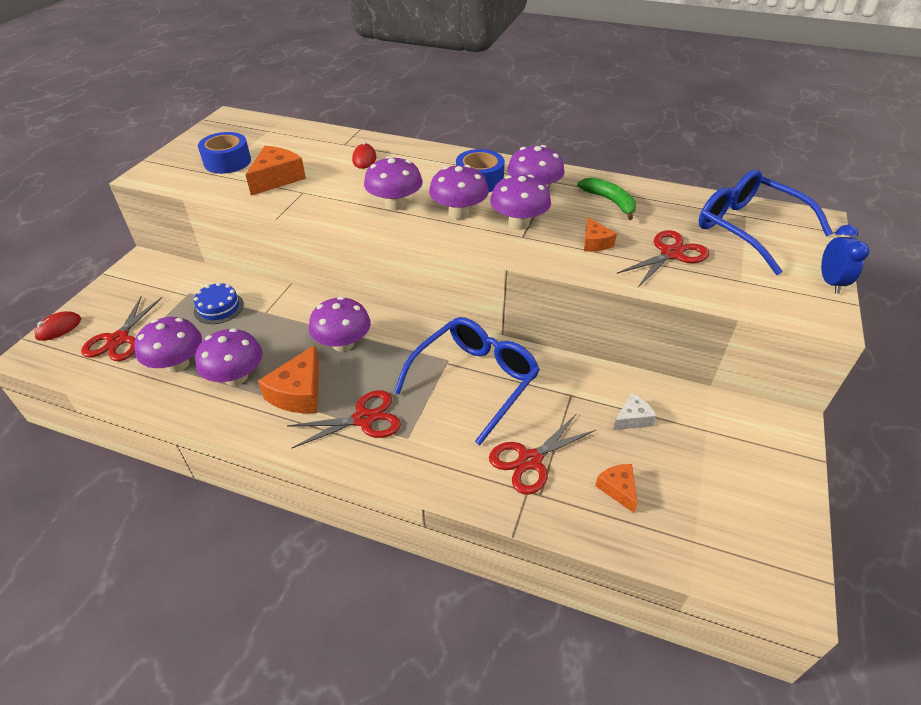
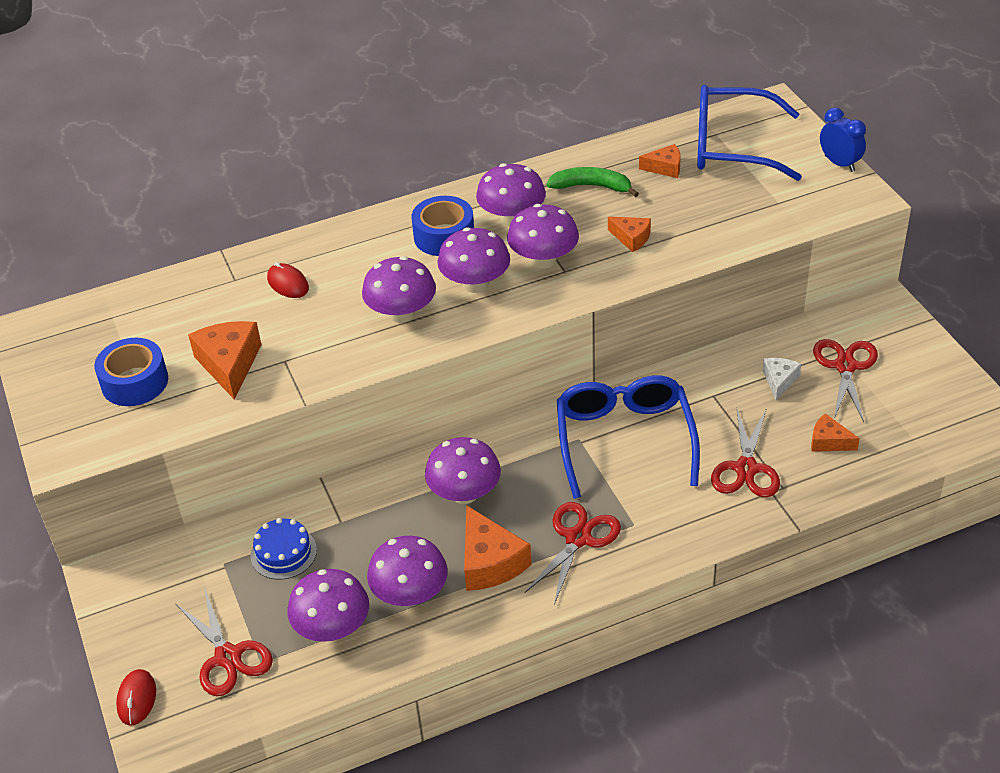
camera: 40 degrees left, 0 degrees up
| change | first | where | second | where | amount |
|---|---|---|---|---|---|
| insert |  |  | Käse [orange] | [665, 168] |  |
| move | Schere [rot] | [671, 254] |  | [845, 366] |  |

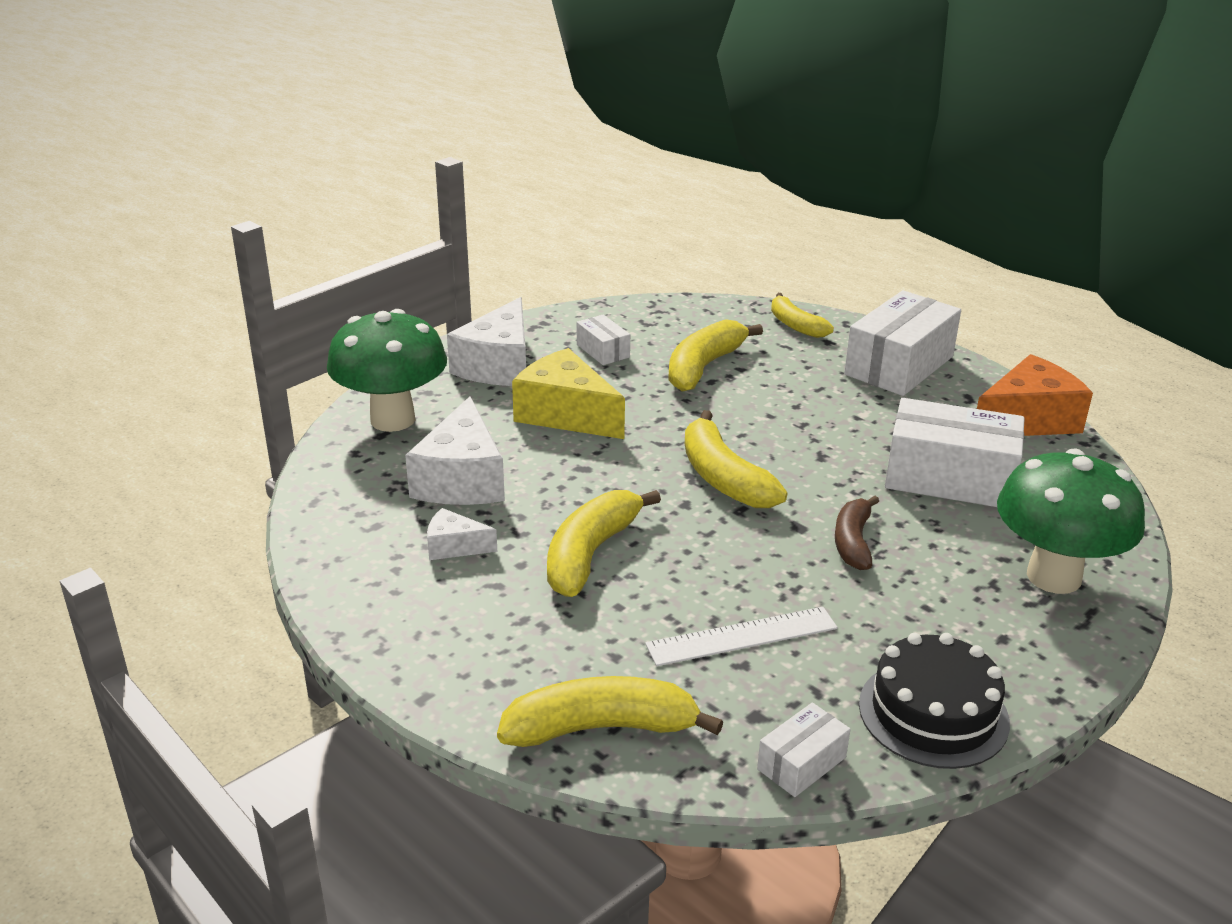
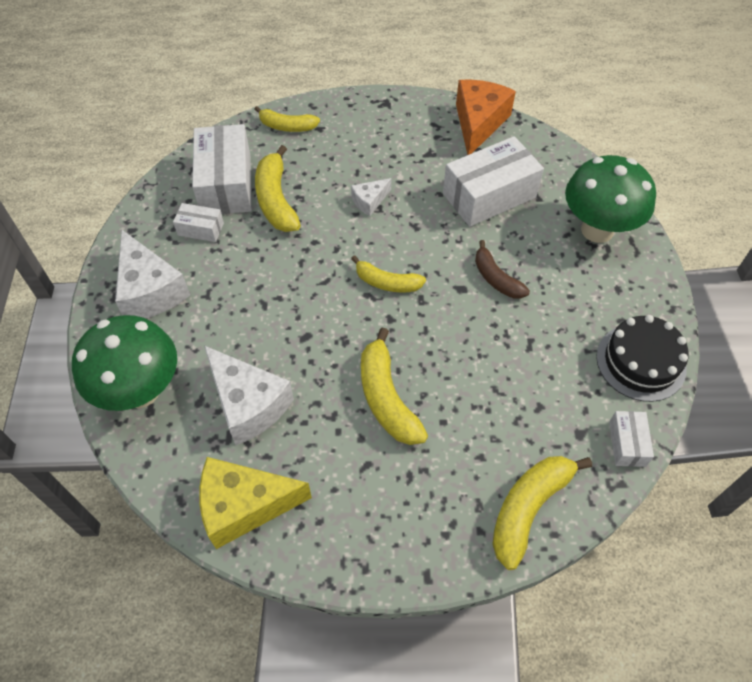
camera: 45 degrees left, 25 degrees up
| change | first | where | second | where | amount |
|---|---|---|---|---|---|
| move | Schachtel [weiß] | [899, 366] |  | [226, 184] |  |
| move | Käse [gelb] | [566, 414] |  | [244, 506] |  |
| move | Käse [weiß] | [454, 546] |  | [369, 201] |  |
| resize | Banane [gelb] | [723, 478] |  | [387, 283] | x0.65 |
| delete | Lineal [weiß] | [742, 636] |  |  |  |

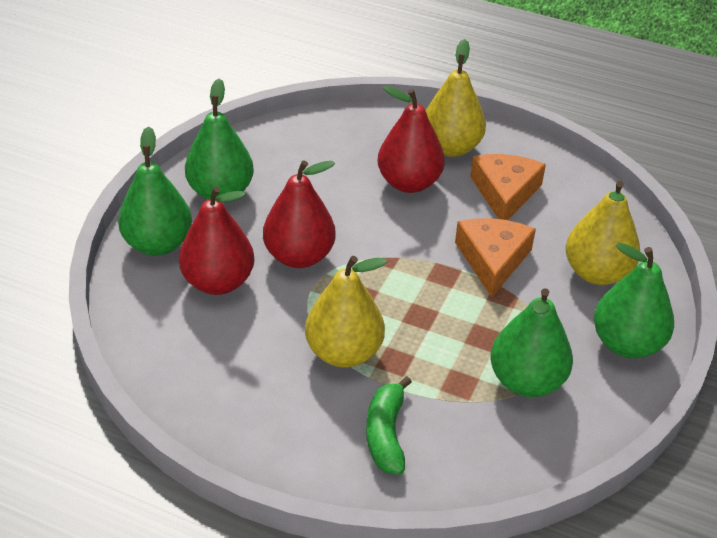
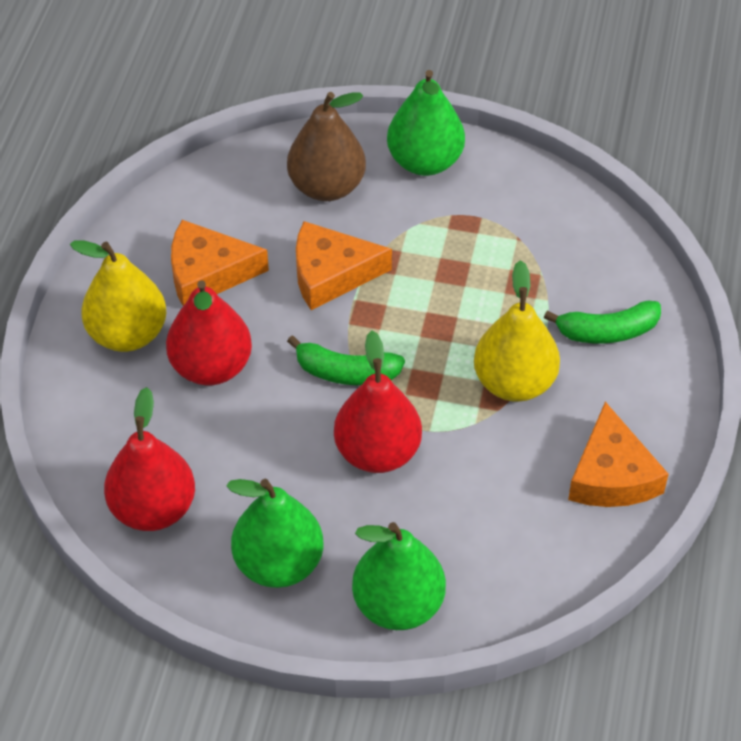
camera: 100 degrees left, 10 degrees up
| change | first | where | second | where | amount |
|---|---|---|---|---|---|
| move | Birne [rot] | [218, 282] |  | [153, 509] |  |
| recolor | Birne [gelb] | [596, 273] | Birne [braun] | [327, 187] |  |
| insert |  |  | Banane [grün] | [346, 372] |  |
| insert |  |  | Käse [orange] | [611, 475] |  |
| delete | Birne [grün] | [526, 381] |  |  |  |

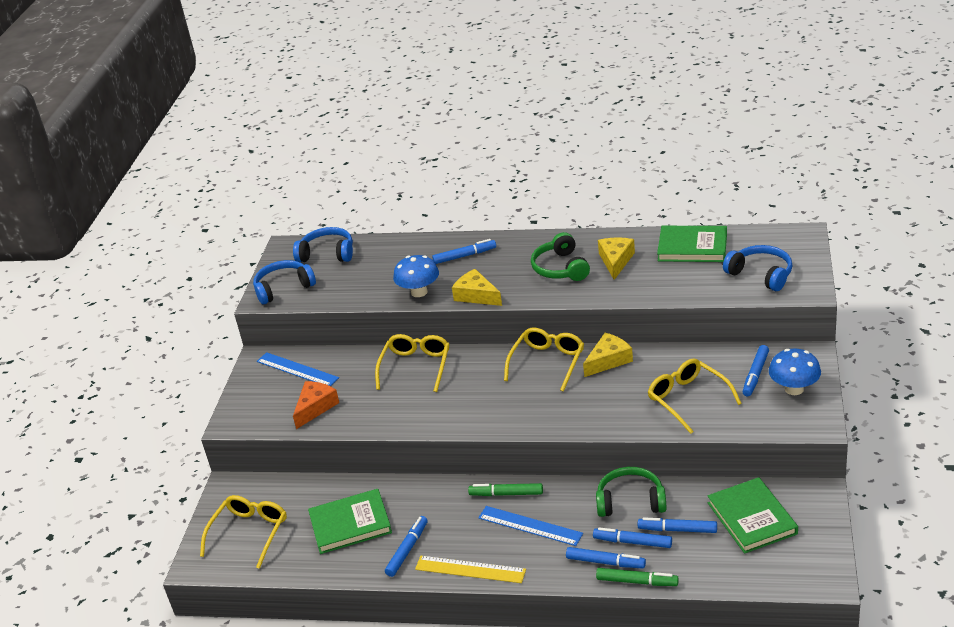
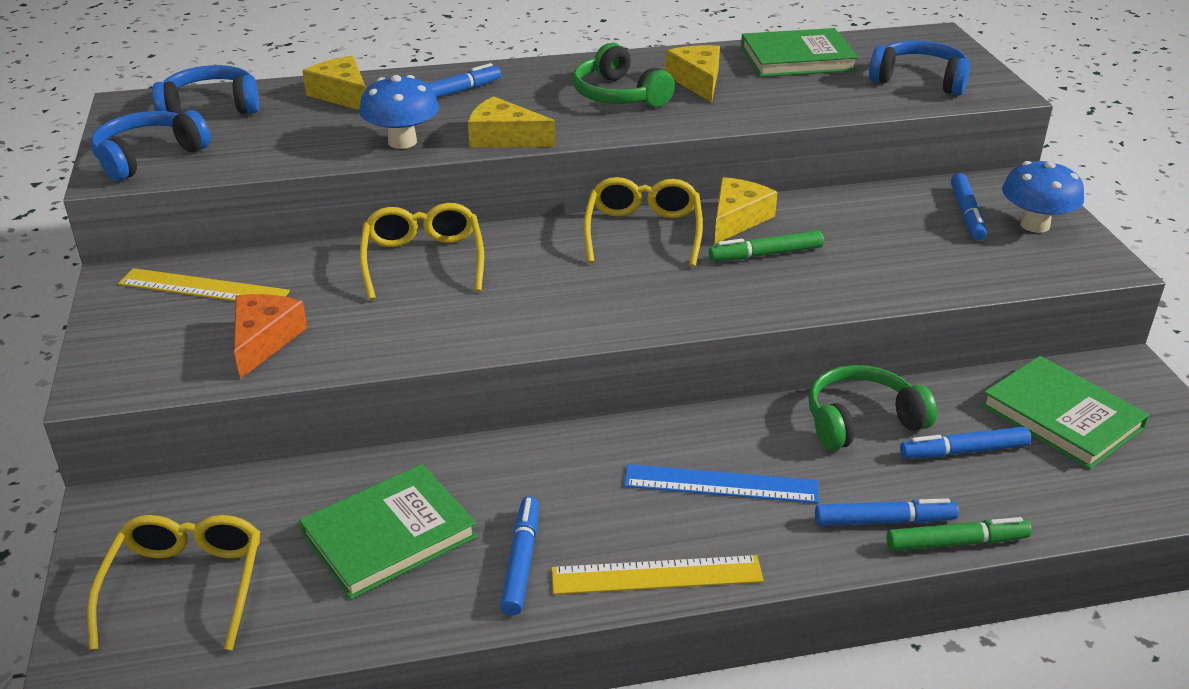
camera: 25 degrees left, 0 degrees up
| change | first | where | second | where | amount |
|---|---|---|---|---|---|
| recolor | Lineal [blau] | [297, 369] | Lineal [gelb] | [203, 288] |  |
| insert |  |  | Käse [gelb] | [342, 95] |  |
| move | Filzstift [grün] | [506, 494] |  | [765, 254] |  |
| delete | Filzstift [blau] | [632, 542] |  |  |  |
| delete | Brille [gelb] | [688, 399] |  |  |  |

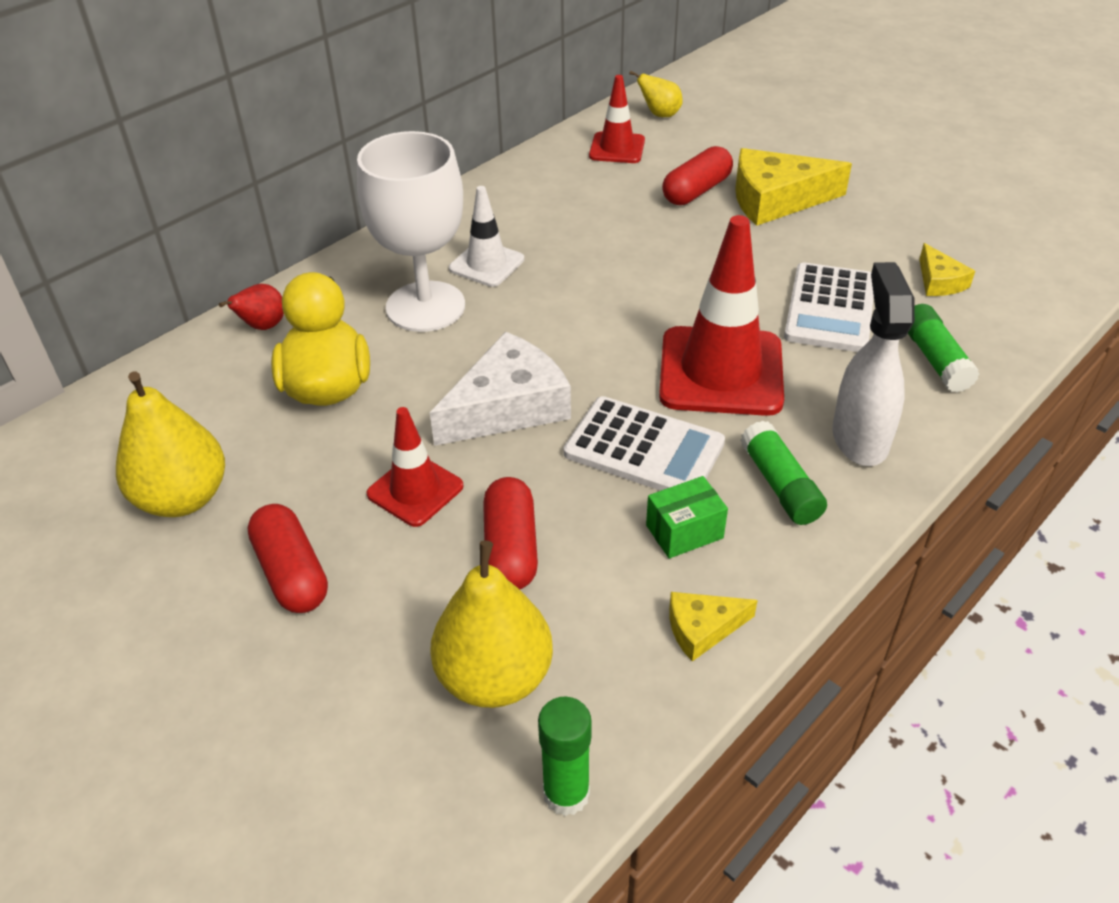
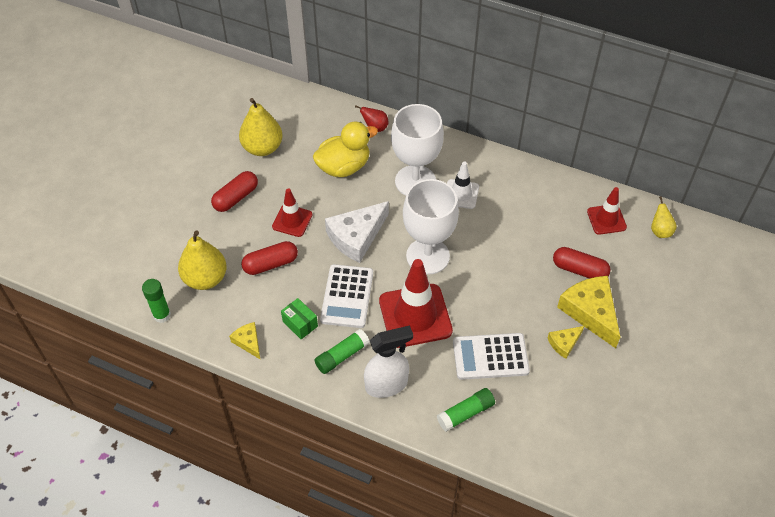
camera: 70 degrees right, 10 degrees up
| change | first | where | second | where | amount |
|---|---|---|---|---|---|
| rotate | Käse [weiß] | [508, 406] |  | [356, 237] | 105 degrees clockwise |
| insert |  |  | Kelch [weiß] | [427, 256] |  |
| move | Käse [gelb] | [939, 281] |  | [564, 343] |  |

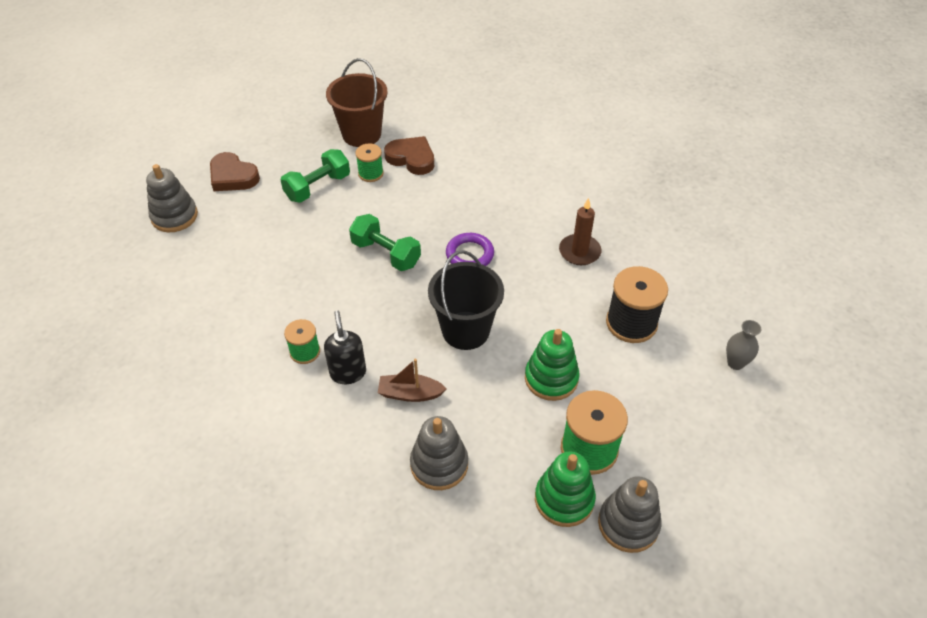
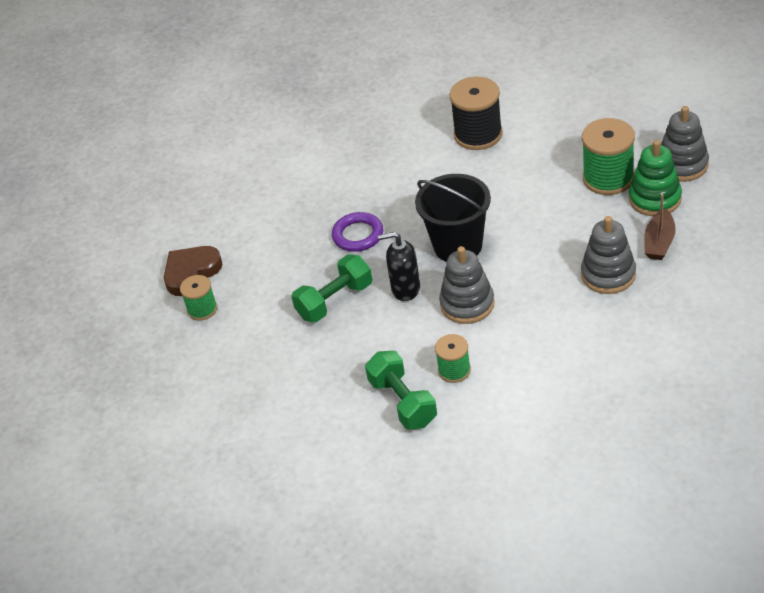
camera: 70 degrees left, 5 degrees down
| change | first | where | second | where | amount |
|---|---|---|---|---|---|
| move | Hantel [grün] | [318, 187] |  | [403, 402] |  |
| move | Seifenspender [schwarz] | [348, 372] |  | [405, 289] |  |
| move | Stapelspielzeug [grau] | [174, 216] |  | [467, 304] |  |
| move | Boot [braun] | [410, 393] |  | [659, 242] |  |
| delete | Herz [braun] | [233, 176] |  |  |  |
| delete | Eimer [braun] | [361, 134] |  |  |  |
| delete | Stapelspielzeug [grün] | [551, 378] |  |  |  |
| delete | Kerze [braun] | [579, 251] |  |  |  |
| delete | Vase [grau] | [735, 363] |  |  |  |

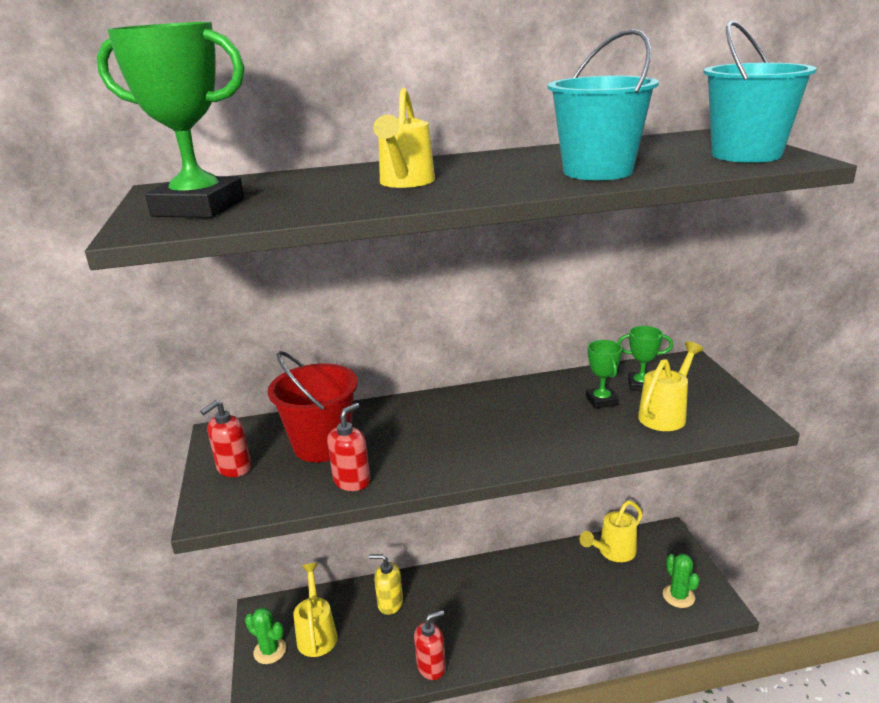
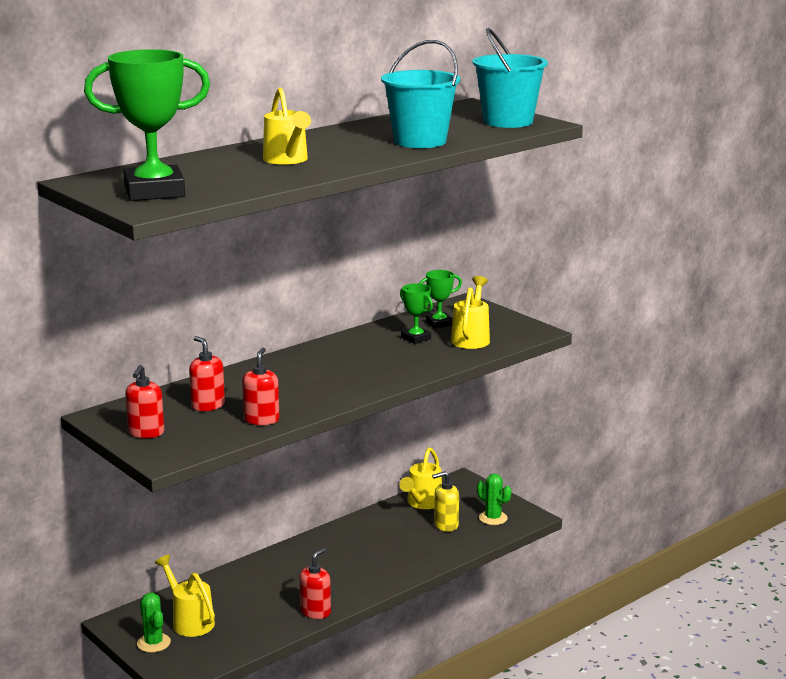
camera: 30 degrees left, 5 degrees down
| change | first | where | second | where | amount |
|---|---|---|---|---|---|
| rotate | Kaktus [grün] | [270, 651] |  | [153, 643] | 60 degrees clockwise |
| replace | Eimer [rot] | [322, 445] | Seifenspender [rot] | [208, 405] |  |
| move | Seifenspender [gelb] | [390, 603] |  | [446, 525] |  |

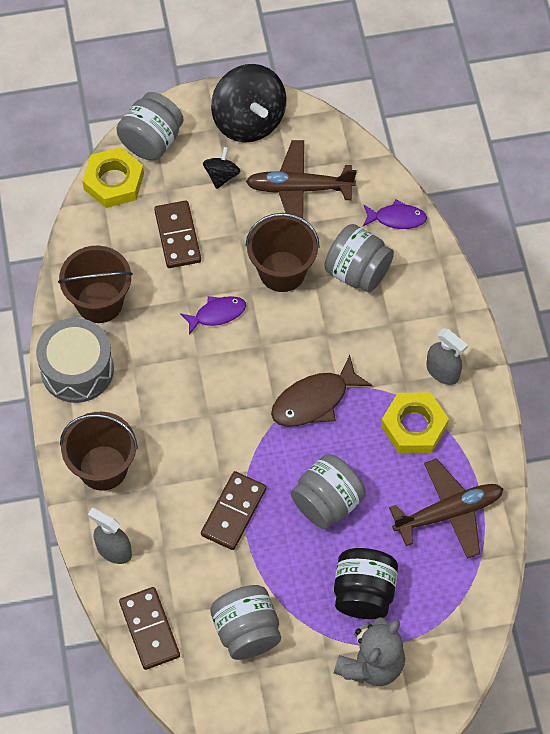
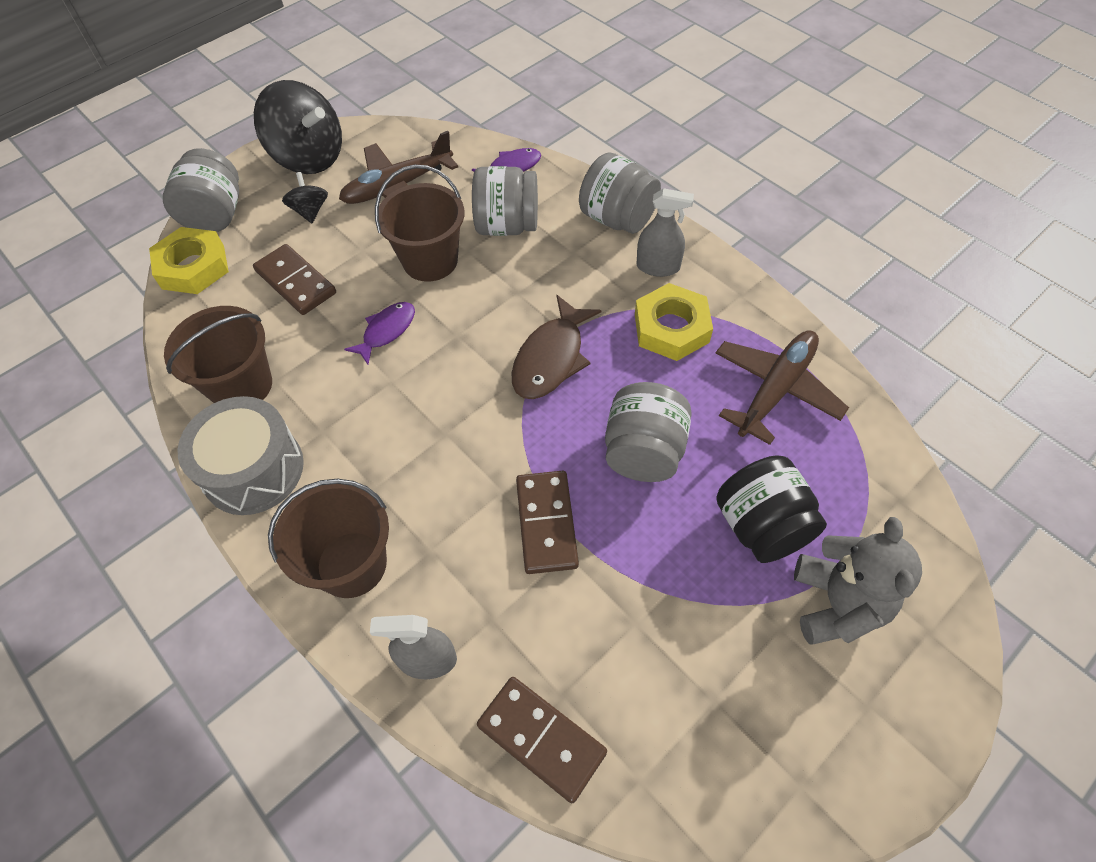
camera: 30 degrees left, 5 degrees down
| change | first | where | second | where | amount |
|---|---|---|---|---|---|
| move | Einmachglas [grau] | [247, 631] |  | [617, 219] |  |

